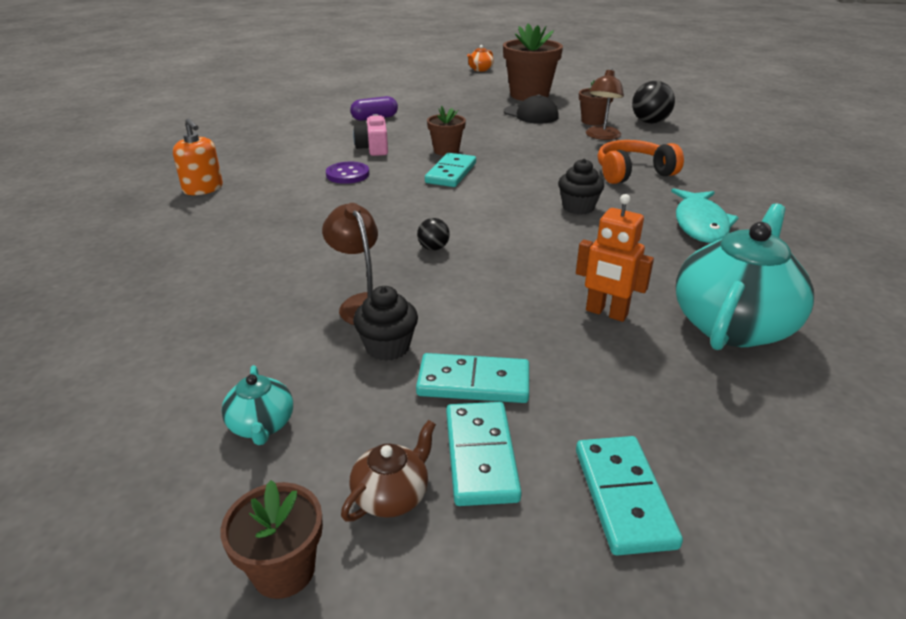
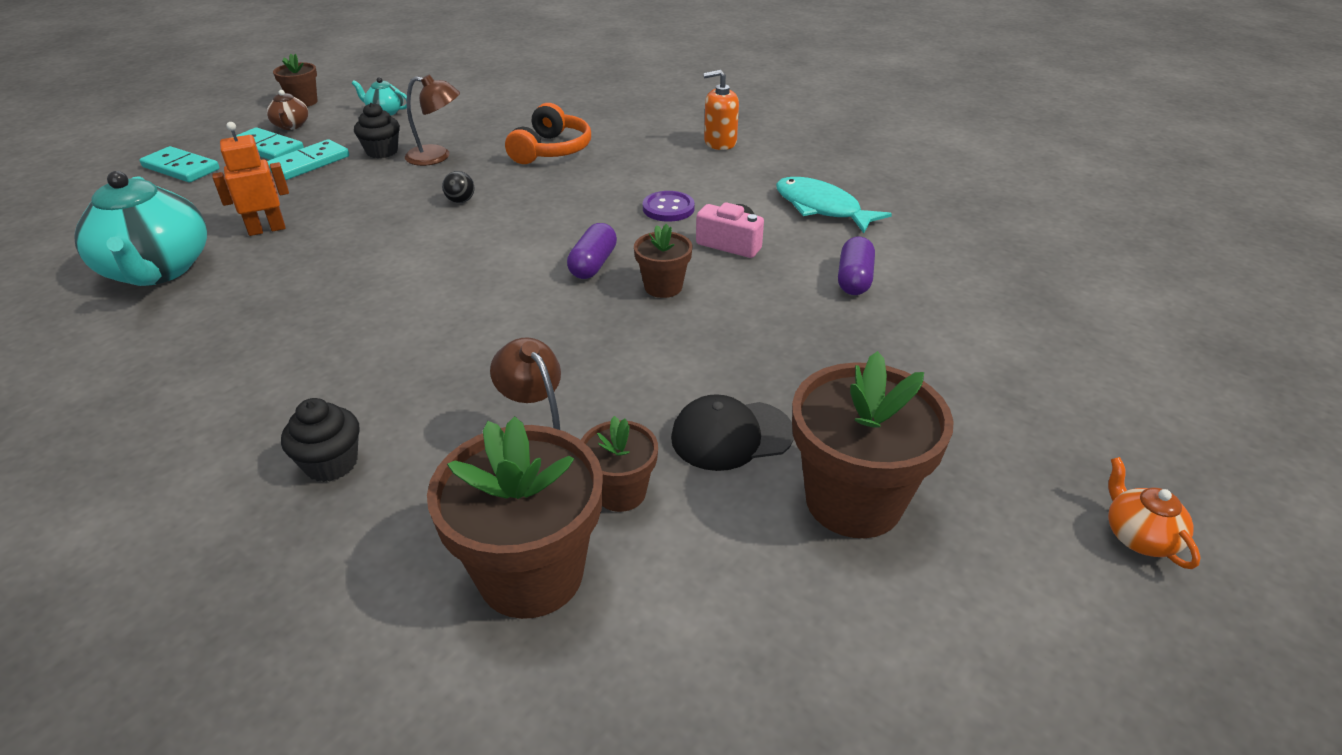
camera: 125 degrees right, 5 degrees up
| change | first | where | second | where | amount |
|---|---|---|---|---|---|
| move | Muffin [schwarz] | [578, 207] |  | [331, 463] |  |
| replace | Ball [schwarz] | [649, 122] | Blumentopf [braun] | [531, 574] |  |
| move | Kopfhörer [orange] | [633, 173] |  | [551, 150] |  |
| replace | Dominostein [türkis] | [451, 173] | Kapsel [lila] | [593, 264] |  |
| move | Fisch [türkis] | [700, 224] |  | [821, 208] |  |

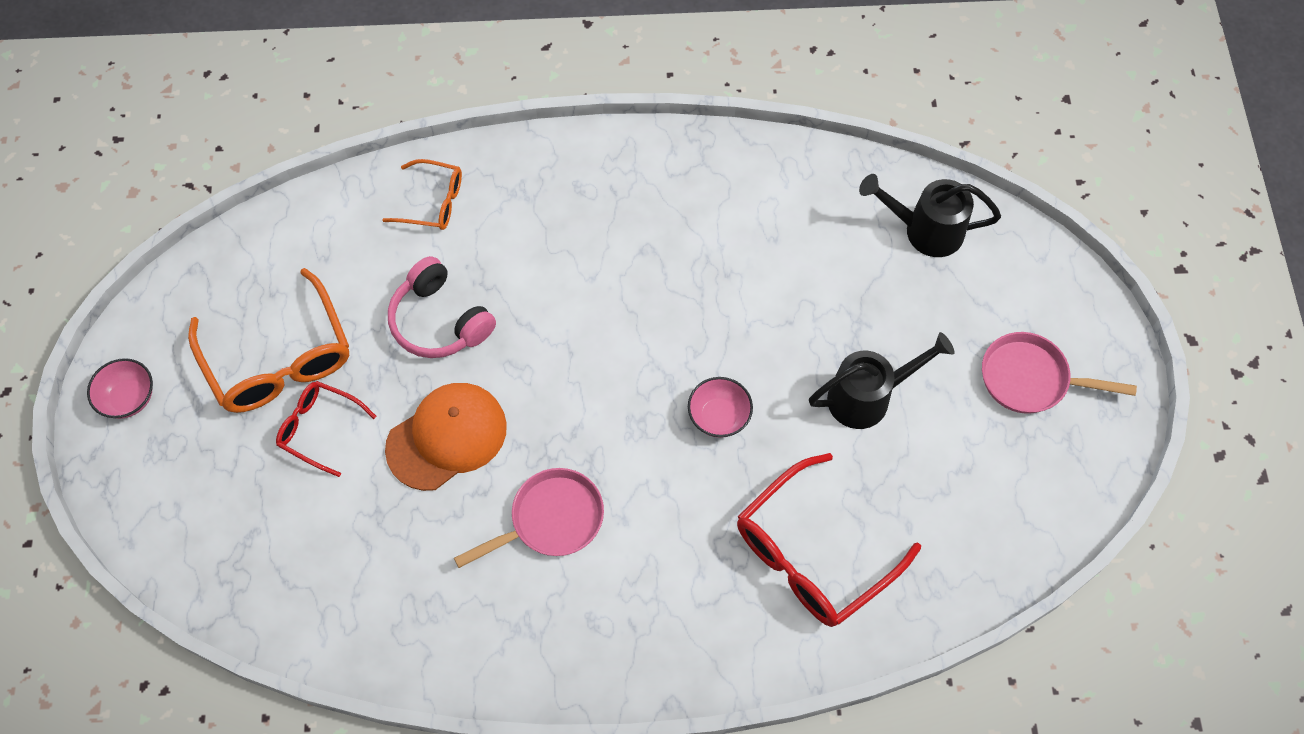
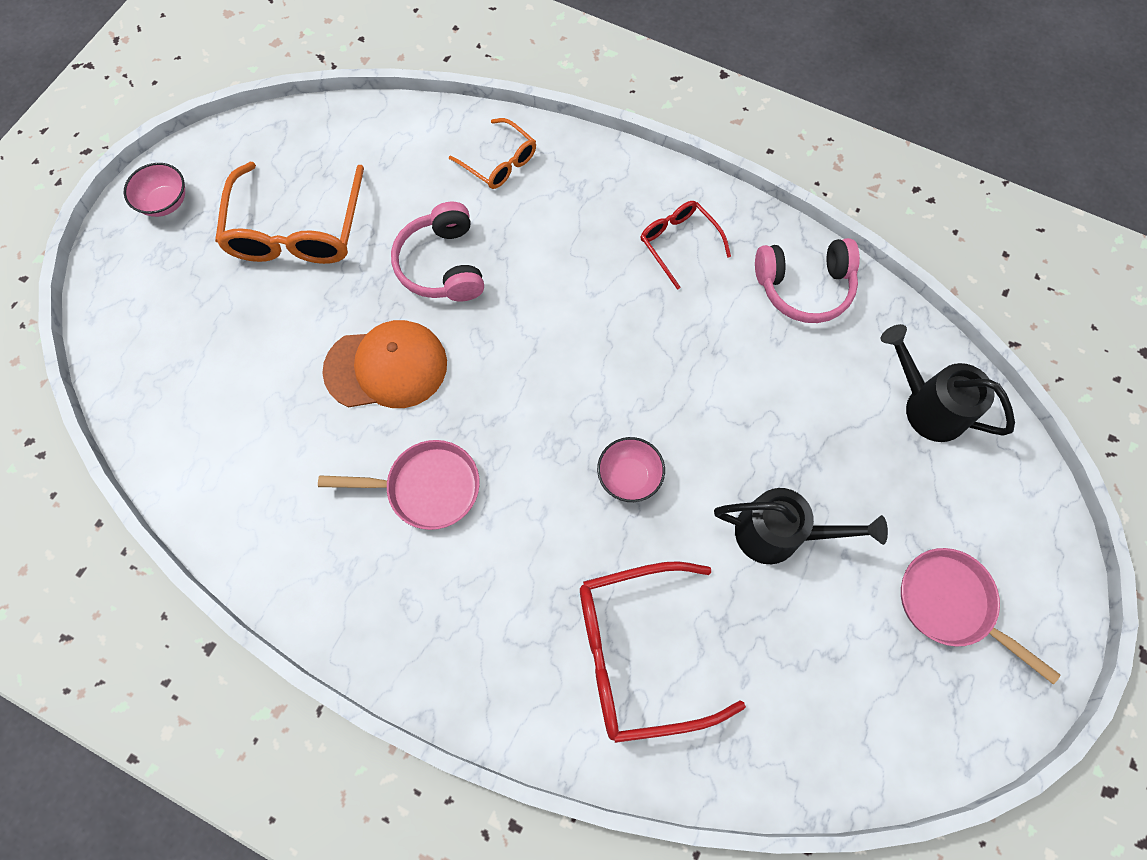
camera: 30 degrees right, 5 degrees up
| change | first | where | second | where | amount |
|---|---|---|---|---|---|
| move | Brille [rot] | [319, 428] |  | [679, 243] |  |
| insert |  |  | Kopfhörer [rosa] | [804, 287] |  |

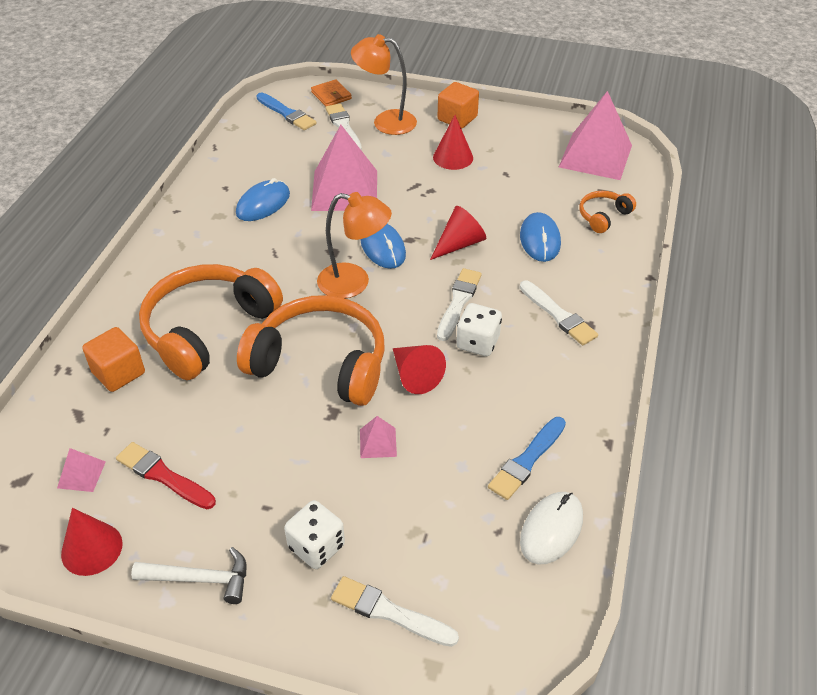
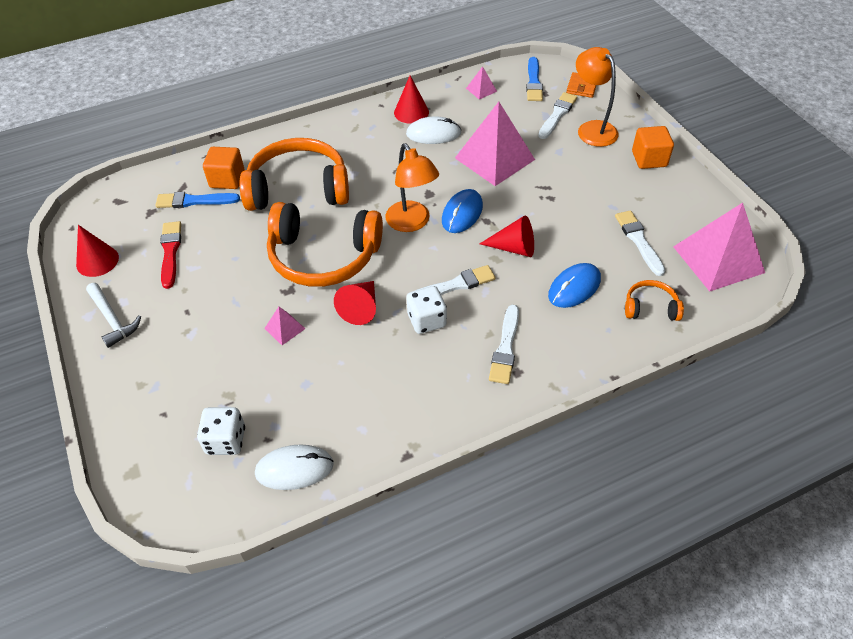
camera: 50 degrees right, 5 degrees up
| change | first | where | second | where | amount |
|---|---|---|---|---|---|
| move | Pinsel [blau] | [527, 460] |  | [194, 201] |  |
| move | Spielwürfel [weiß] | [316, 546] |  | [226, 440] |  |
| rotate | Kopfhörer [orange] | [320, 363] |  | [323, 256] | 120 degrees clockwise |
| move | Kegel [rot] | [453, 157] |  | [411, 112] |  |
| recolor | Computermaus [blau] | [263, 204] | Computermaus [weiß] | [433, 134] |  |
| move | Pyramide [rosa] | [81, 474] |  | [481, 90] |  |
| move | Pinsel [weiß] | [390, 612] |  | [639, 241] |  |

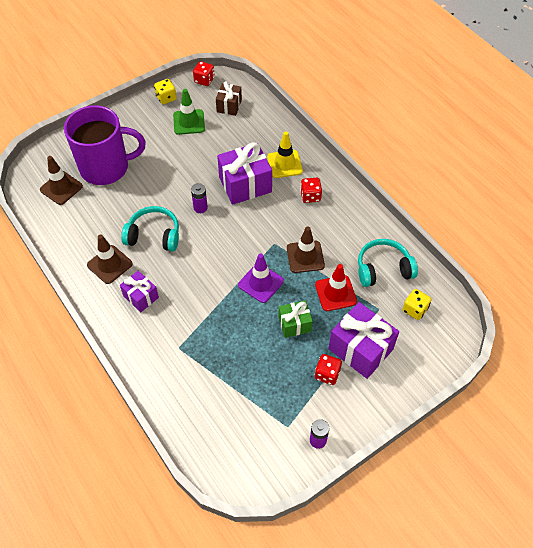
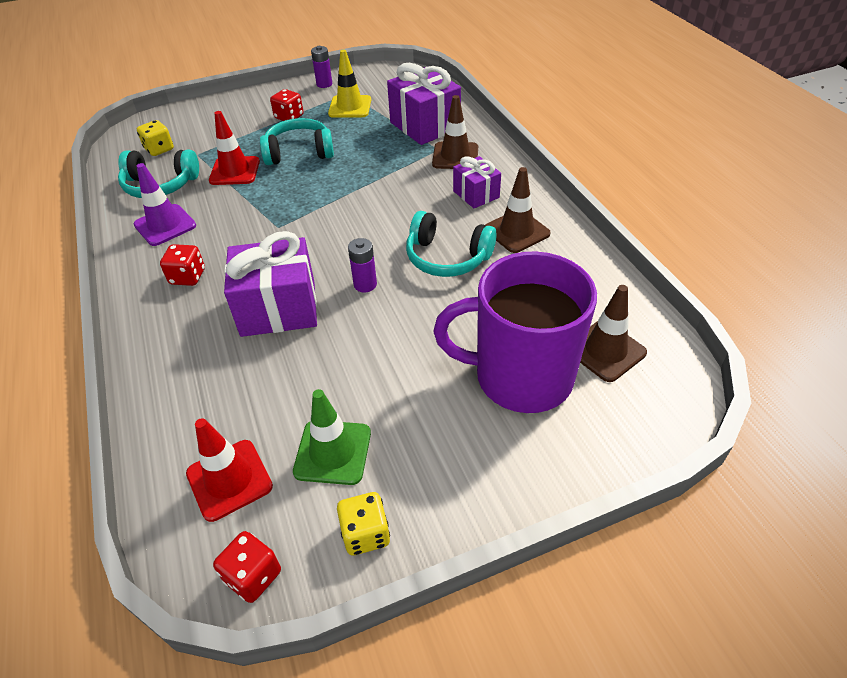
camera: 165 degrees left, 10 degrees down
| change | first | where | second | where | amount |
|---|---|---|---|---|---|
| move | Leitkegel [lila] | [260, 283] |  | [165, 225] |  |
| replace | Geschenk [braun] | [229, 106] | Leitkegel [rot] | [229, 480] |  |
| replace | Geschenk [grün] | [294, 324] | Kopfhörer [türkis] | [299, 152] |  |
| move | Leitkegel [gelb] | [284, 164] |  | [350, 107] |  |
| move | Geschenk [lila] | [360, 349] |  | [425, 126] |  |
| move | Leitkegel [braun] | [305, 257] |  | [455, 156] |  |

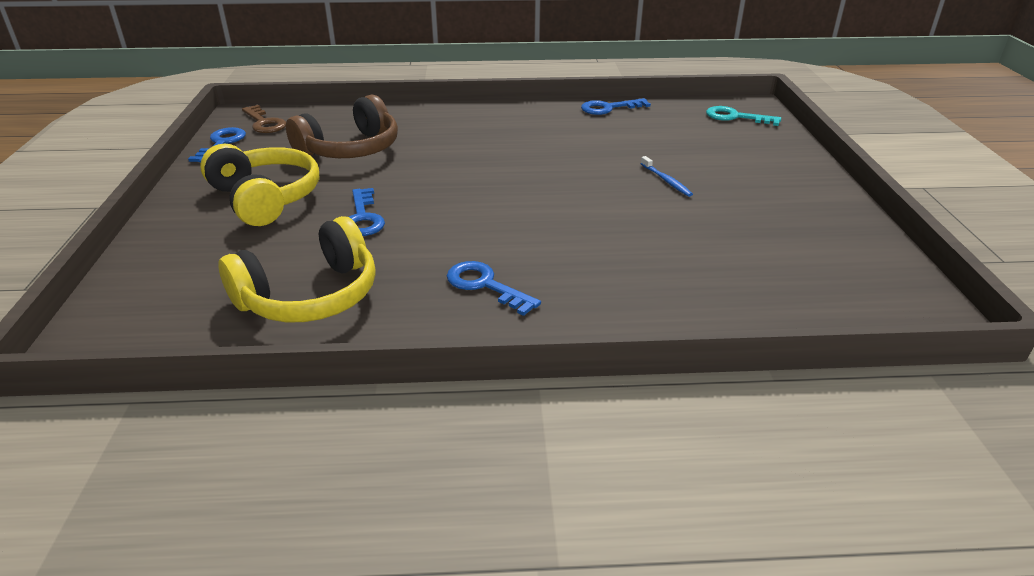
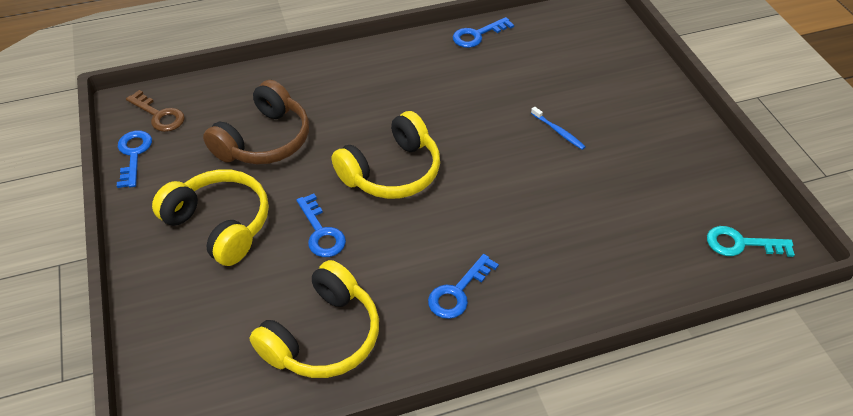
camera: 15 degrees left, 15 degrees up
| change | first | where | second | where | amount |
|---|---|---|---|---|---|
| insert |  |  | Kopfhörer [gelb] | [392, 171] |  |
| rotate | Schlüssel [blau] | [485, 285] |  | [458, 292] | 75 degrees counterclockwise |
| move | Schlüssel [türkis] | [735, 117] |  | [741, 244] |  |

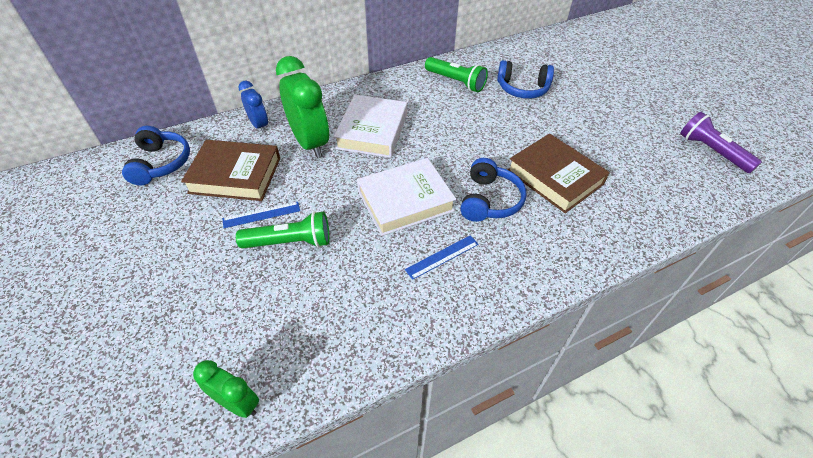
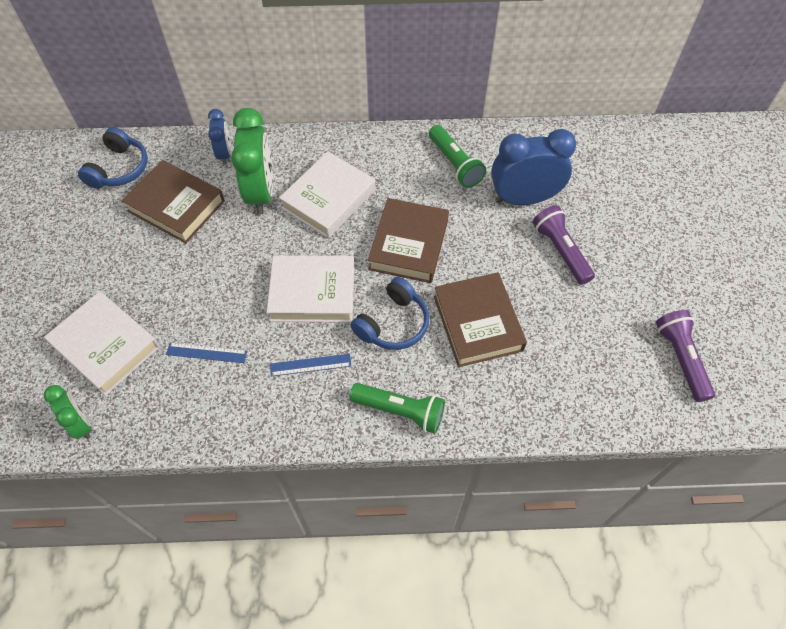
camera: 25 degrees right, 10 degrees up
| change | first | where | second | where | amount |
|---|---|---|---|---|---|
| insert |  |  | Buch [weiß] | [106, 346] |  |
| move | Lineal [blau] | [261, 214] |  | [206, 352] |  |
| move | Taschenlampe [grün] | [290, 242] |  | [400, 411] |  |
| insert |  |  | Buch [braun] | [408, 245] |  |
| replace | Kopfhörer [blau] | [522, 89] | Wecker [blau] | [524, 199] |  |
| insert |  |  | Taschenlampe [lila] | [561, 251] |  |

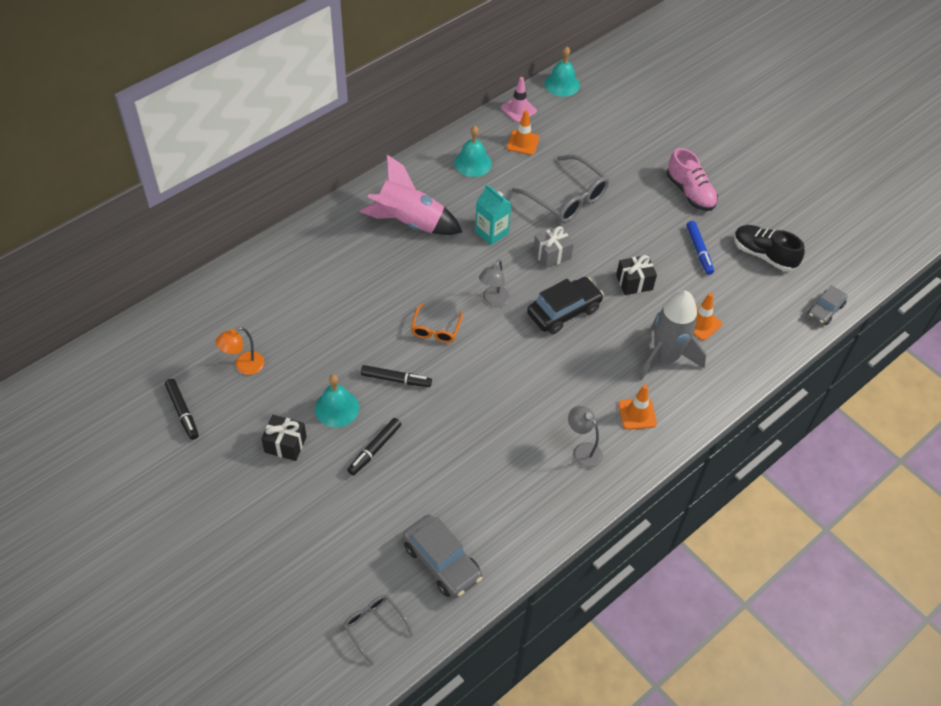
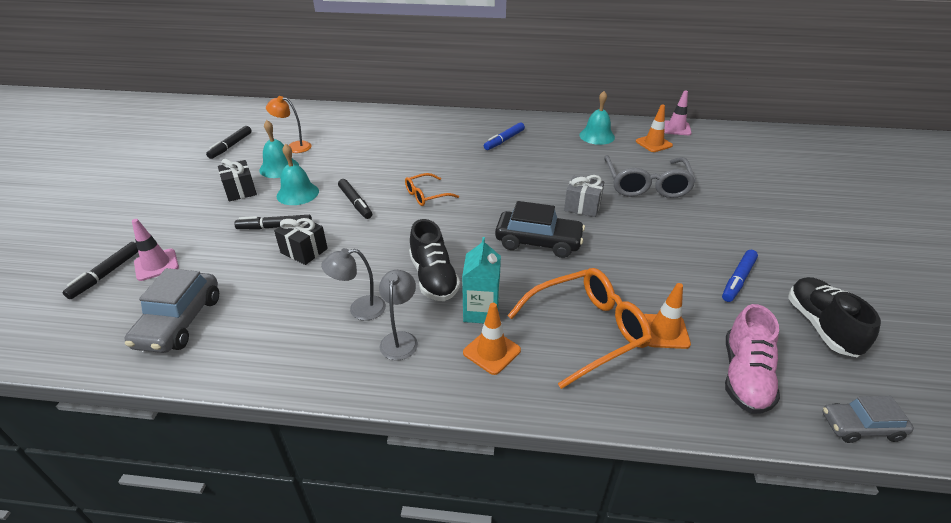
camera: 50 degrees right, 15 degrees down
| change | first | where | second | where | amount |
|---|---|---|---|---|---|
| insert |  |  | Filzstift [schwarz] | [106, 274] |  |
| insert |  |  | Leitkegel [rosa] | [156, 265] |  |
| move | Glocke [türkis] | [562, 84] |  | [279, 168] |  |
| move | Geschenk [schwarz] | [634, 282] |  | [304, 251] |  |
| move | Lampe [grau] | [493, 301] |  | [359, 309] |  |
| insert |  |  | Schuh [schwarz] | [433, 278] |  |
| move | Getränkekarton [türkis] | [491, 232] |  | [481, 311] |  |
| replace | Rakete [rosa] | [409, 222] | Filzstift [blau] | [504, 140] |  |
| replace | Rakete [grau] | [665, 357] | Brille [orange] | [586, 331] |  |
| move | Schuh [rosa] | [690, 192] |  | [744, 376] |  |
| delete | Brille [grau] | [374, 626] |  |  |  |

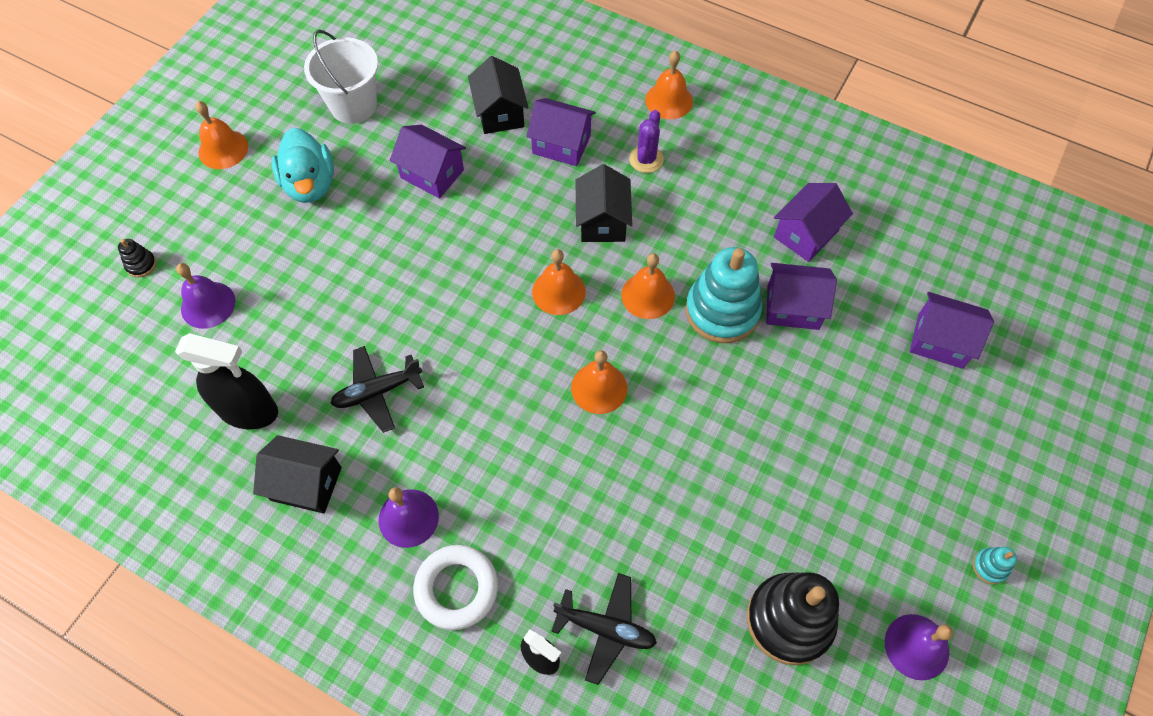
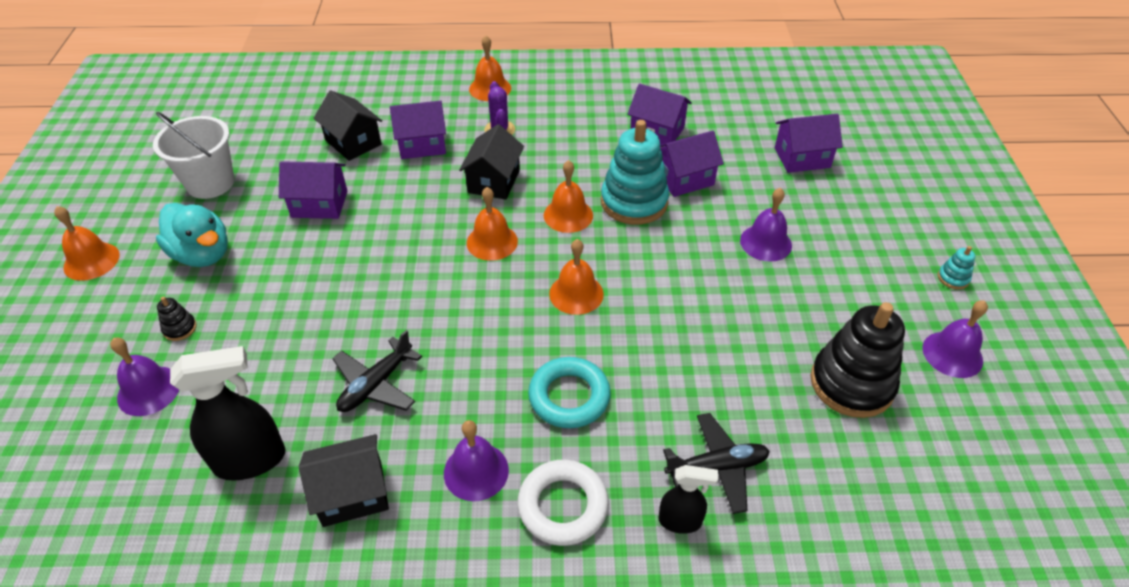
camera: 30 degrees left, 15 degrees down
| change | first | where | second | where | amount |
|---|---|---|---|---|---|
| move | Stapelspielzeug [schwarz] | [141, 264] |  | [180, 328] |  |
| rotate | Haus [schwarz] | [602, 221] |  | [494, 181] | 45 degrees clockwise |
| insert |  |  | Ring [türkis] | [569, 397] |  |
| rotate | Haus [lila] | [805, 234] |  | [657, 131] | 75 degrees counterclockwise |
| insert |  |  | Glocke [lila] | [765, 243] |  |

